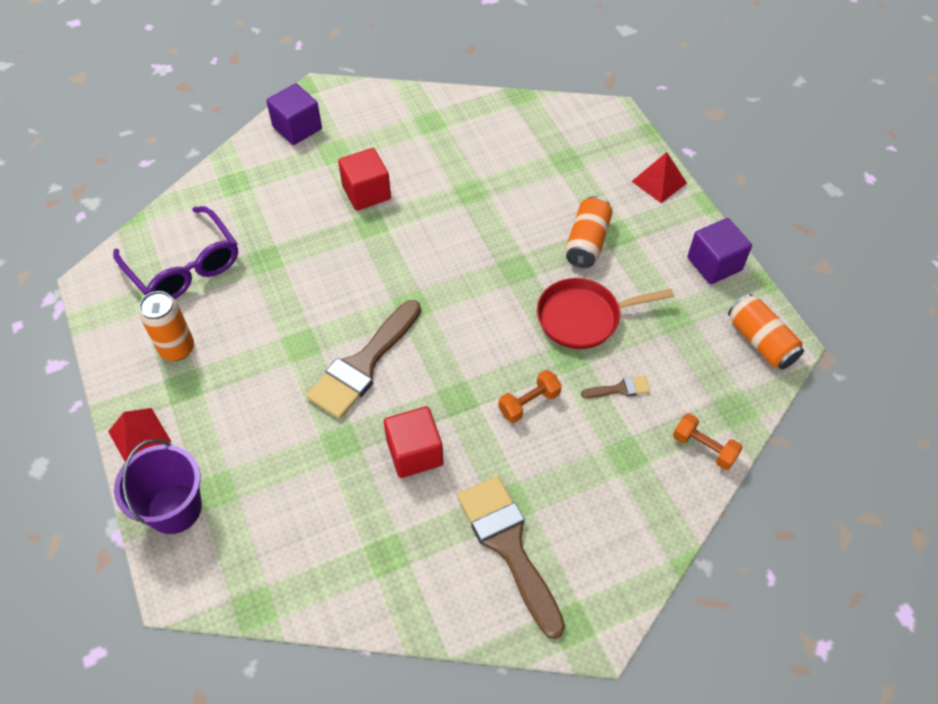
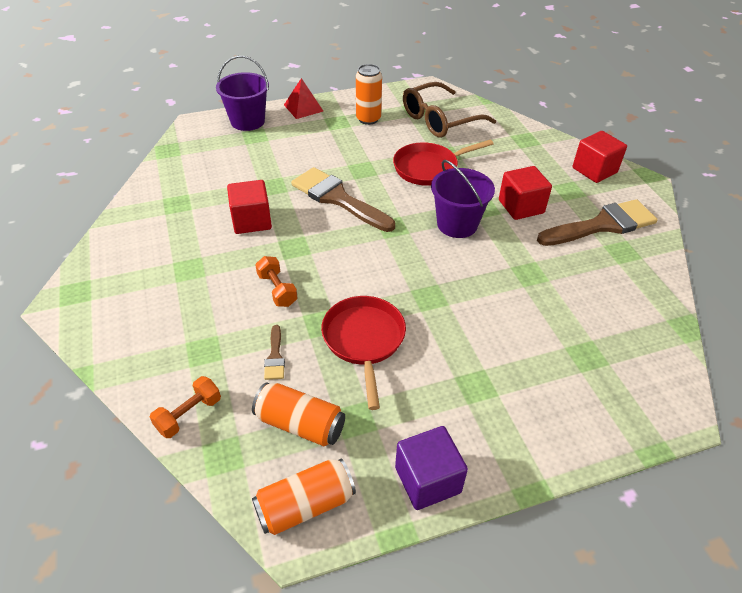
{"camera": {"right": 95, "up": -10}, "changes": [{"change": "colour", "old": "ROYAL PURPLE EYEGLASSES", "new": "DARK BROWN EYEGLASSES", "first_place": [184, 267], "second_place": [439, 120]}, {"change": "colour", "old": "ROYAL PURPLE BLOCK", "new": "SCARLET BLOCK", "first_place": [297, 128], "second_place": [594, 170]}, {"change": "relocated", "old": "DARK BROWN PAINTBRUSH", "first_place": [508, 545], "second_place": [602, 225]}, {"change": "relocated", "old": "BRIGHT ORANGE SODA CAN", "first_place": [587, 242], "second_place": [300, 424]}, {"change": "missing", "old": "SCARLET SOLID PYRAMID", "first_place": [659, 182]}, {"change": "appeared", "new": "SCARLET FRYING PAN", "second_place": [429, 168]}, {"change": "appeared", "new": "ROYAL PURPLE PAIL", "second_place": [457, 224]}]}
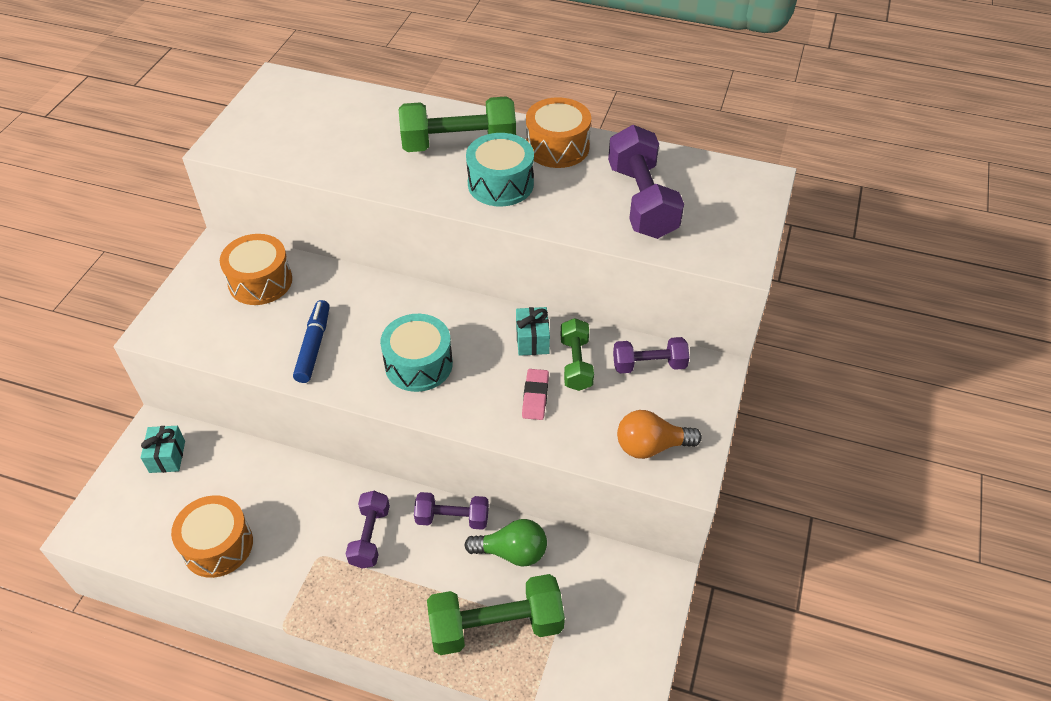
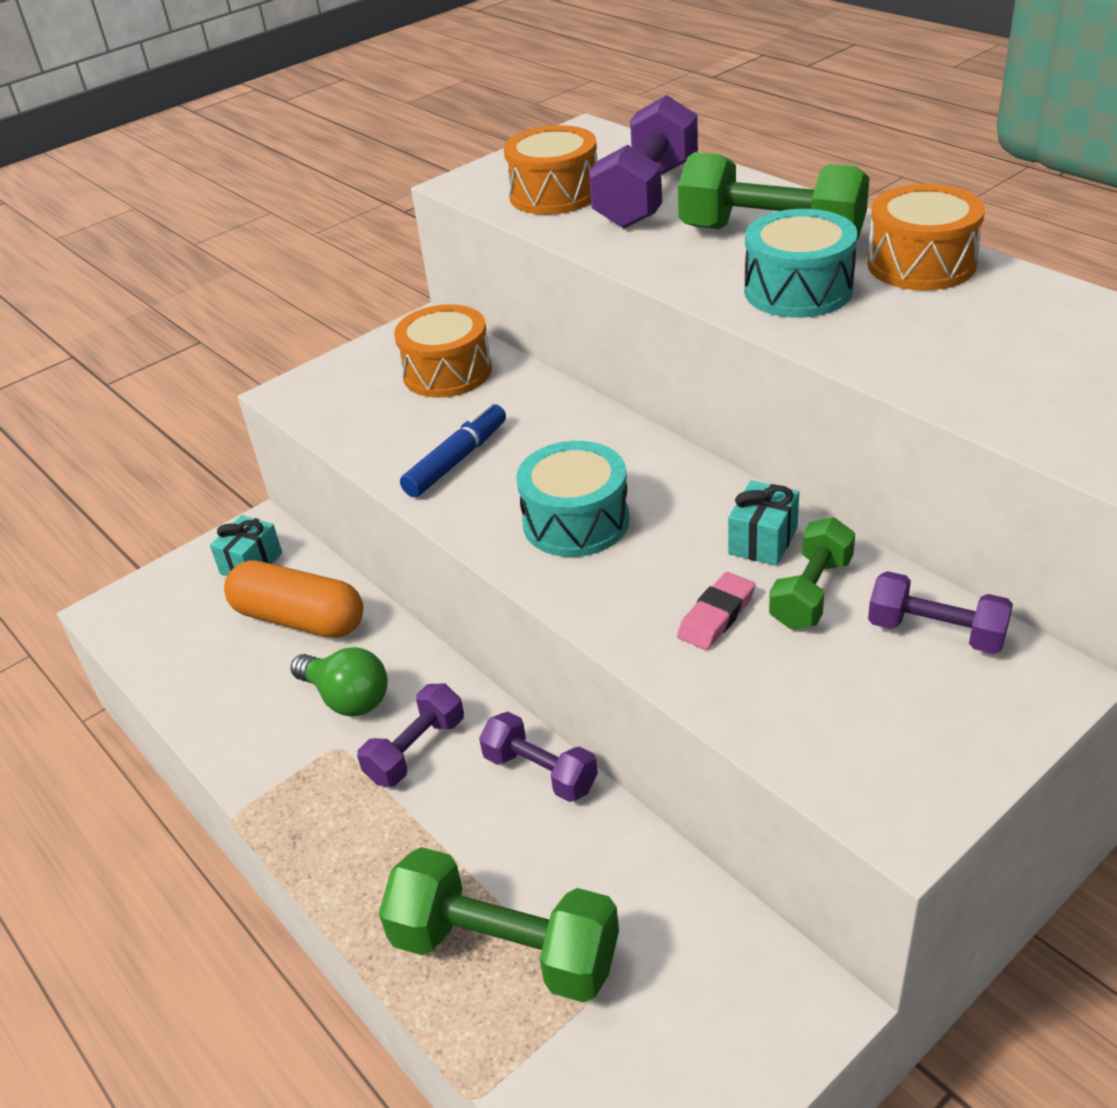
{"camera": {"right": 35, "up": -10}, "changes": [{"change": "relocated", "old": "BRIGHT ORANGE SNARE DRUM", "first_place": [218, 545], "second_place": [554, 194]}, {"change": "relocated", "old": "EMERALD LIGHT BULB", "first_place": [512, 552], "second_place": [347, 698]}, {"change": "relocated", "old": "ROYAL PURPLE DUMBBELL", "first_place": [641, 201], "second_place": [647, 195]}, {"change": "missing", "old": "BRIGHT ORANGE LIGHT BULB", "first_place": [651, 446]}, {"change": "appeared", "new": "BRIGHT ORANGE PILL", "second_place": [299, 619]}]}
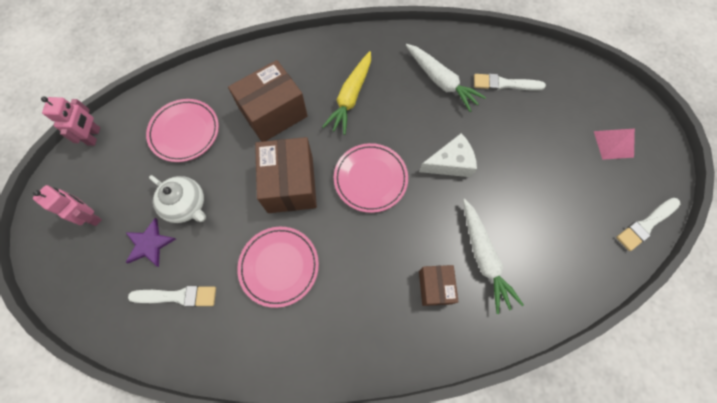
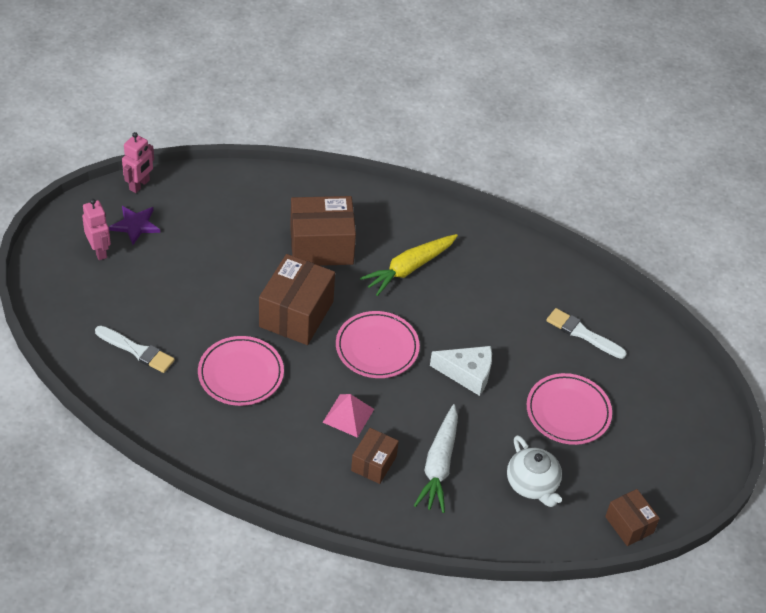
{"camera": {"right": 25, "up": -20}, "changes": [{"change": "relocated", "old": "ROYAL PURPLE FIVE-POINTED STAR", "first_place": [149, 244], "second_place": [135, 225]}, {"change": "relocated", "old": "ROSY DINNER PLATE", "first_place": [185, 132], "second_place": [568, 412]}, {"change": "relocated", "old": "PURE WHITE TEAPOT", "first_place": [186, 205], "second_place": [532, 484]}, {"change": "missing", "old": "PURE WHITE CARROT", "first_place": [440, 81]}, {"change": "relocated", "old": "ROSY SOLID PYRAMID", "first_place": [613, 144], "second_place": [348, 415]}, {"change": "exchanged", "old": "PURE WHITE PAINTBRUSH", "new": "DARK BROWN PARCEL", "first_place": [646, 225], "second_place": [629, 525]}]}
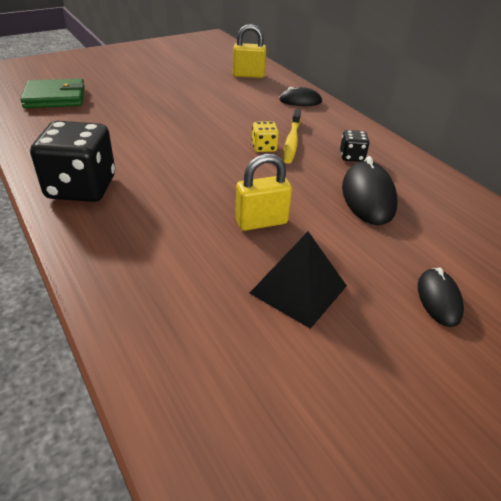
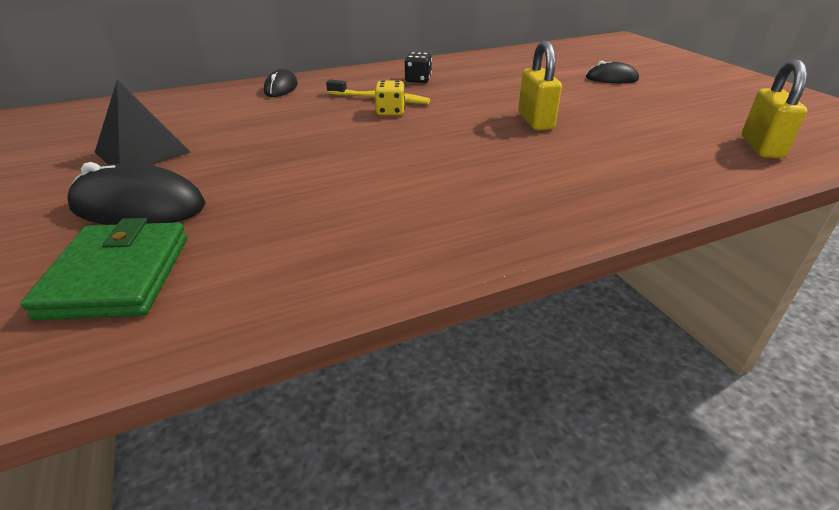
{"camera": {"right": -80, "up": -5}, "changes": [{"change": "missing", "old": "BLACK GAME DIE", "first_place": [81, 187]}, {"change": "relocated", "old": "GOLDEN LOCK", "first_place": [248, 75], "second_place": [761, 147]}, {"change": "relocated", "old": "BLACK SOLID PYRAMID", "first_place": [298, 289], "second_place": [142, 152]}, {"change": "relocated", "old": "BLACK PC MOUSE", "first_place": [368, 197], "second_place": [138, 206]}]}
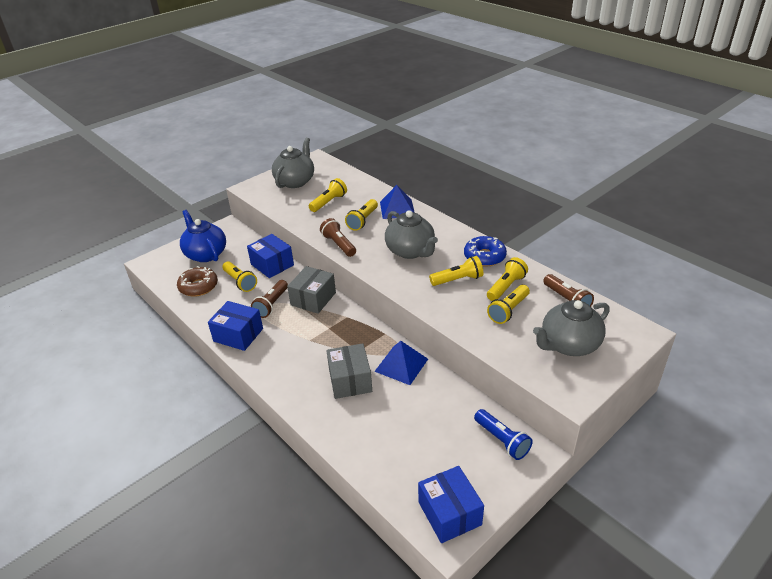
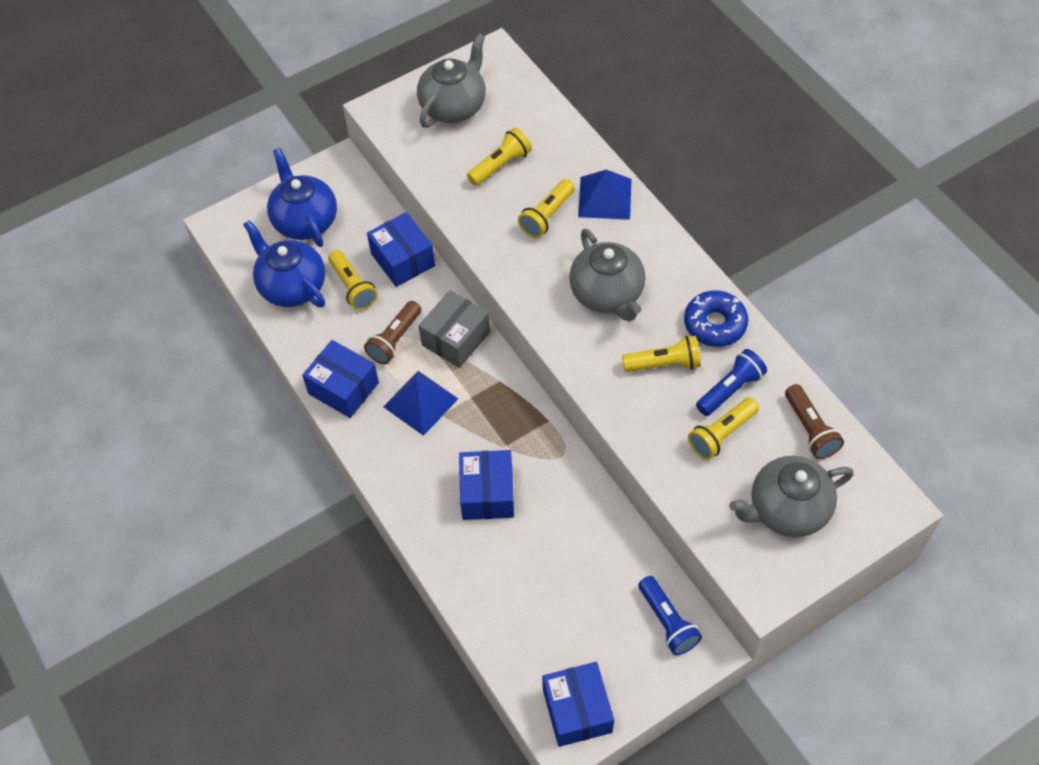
{"camera": {"right": 10, "up": 20}, "changes": [{"change": "exchanged", "old": "DARK BROWN DOUGHNUT", "new": "COBALT TEAPOT", "first_place": [198, 286], "second_place": [292, 286]}, {"change": "missing", "old": "DARK BROWN TORCH", "first_place": [339, 245]}, {"change": "colour", "old": "GREY PARCEL", "new": "COBALT PARCEL", "first_place": [350, 380], "second_place": [487, 493]}, {"change": "relocated", "old": "COBALT SOLID PYRAMID", "first_place": [401, 365], "second_place": [420, 402]}, {"change": "colour", "old": "GOLDEN TORCH", "new": "COBALT TORCH", "first_place": [506, 287], "second_place": [730, 389]}]}
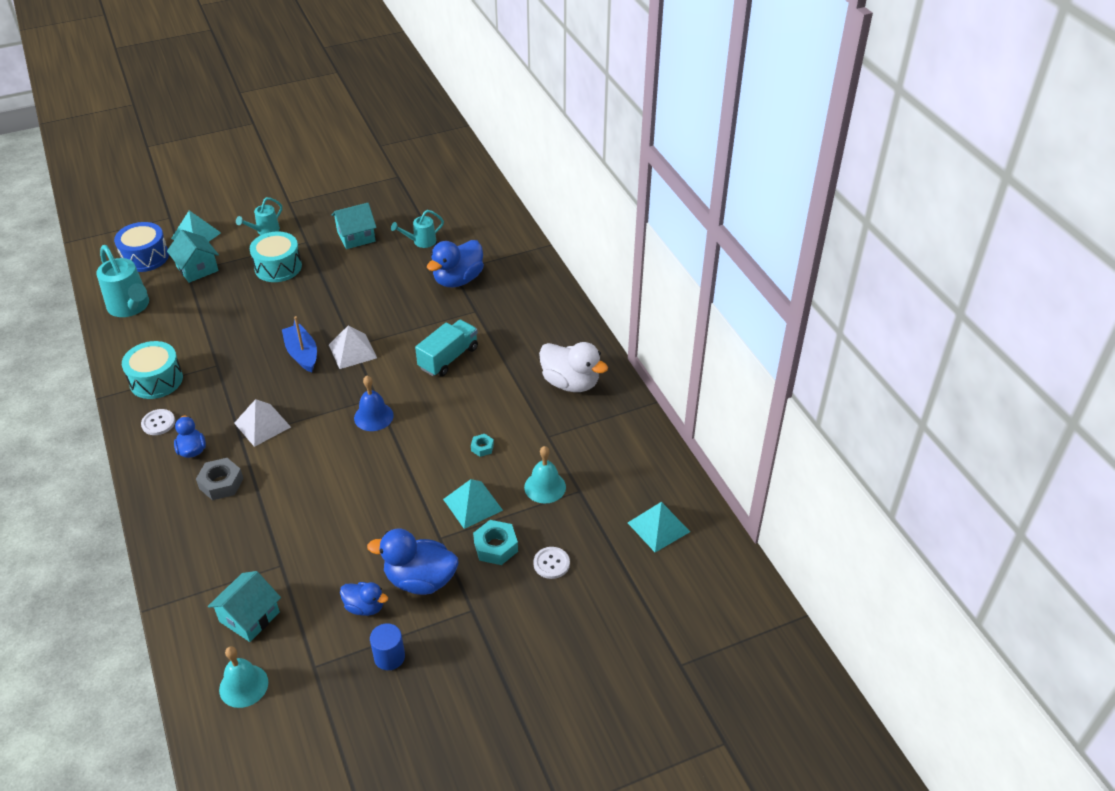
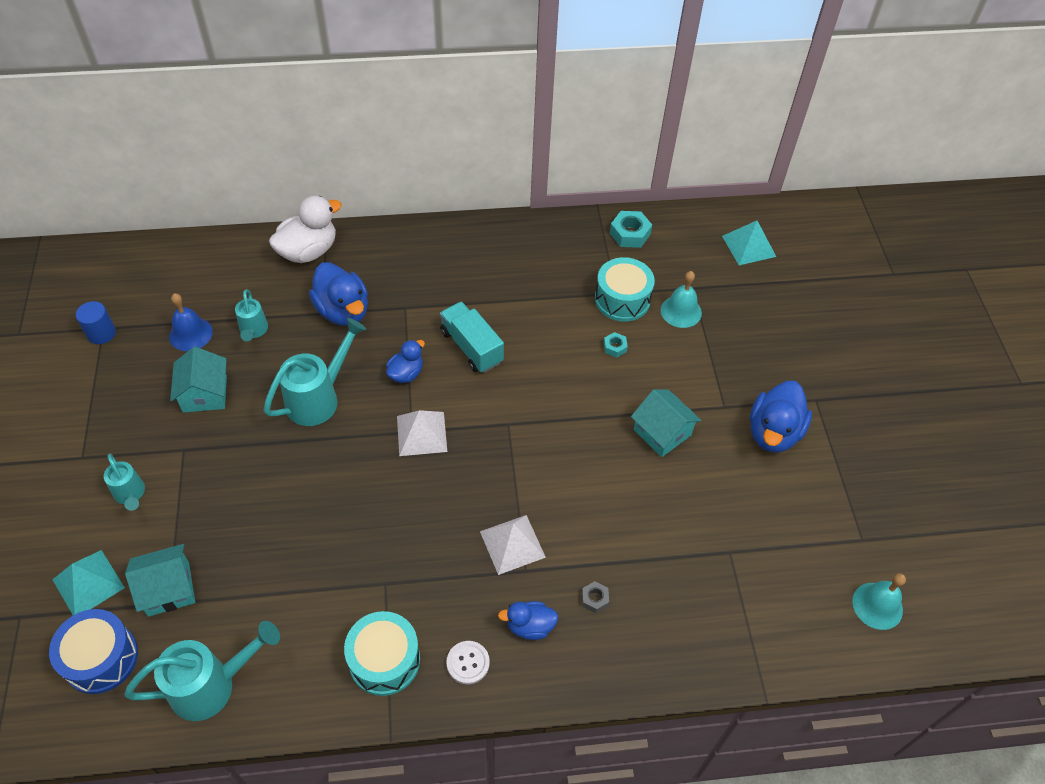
{"camera": {"right": -75, "up": 10}, "changes": [{"change": "size", "old": "GREY NUT", "first_place": [221, 483], "second_place": [594, 599], "factor": 0.56}, {"change": "relocated", "old": "AQUA HOUSE", "first_place": [249, 617], "second_place": [662, 432]}, {"change": "relocated", "old": "AQUA SNARE DRUM", "first_place": [278, 267], "second_place": [622, 299]}, {"change": "missing", "old": "COBALT TOY BOAT", "first_place": [302, 354]}, {"change": "relocated", "old": "COBALT DUCK", "first_place": [365, 607], "second_place": [406, 373]}, {"change": "relocated", "old": "COBALT SCHOOL BELL", "first_place": [373, 416], "second_place": [190, 334]}, {"change": "relocated", "old": "COBALT CYLINDER", "first_place": [389, 657], "second_place": [101, 333]}, {"change": "missing", "old": "AQUA SOLID PYRAMID", "first_place": [473, 504]}, {"change": "relocated", "old": "AQUA NUT", "first_place": [496, 547], "second_place": [630, 234]}, {"change": "missing", "old": "PURE WHITE SEWING BUTTON", "first_place": [551, 563]}, {"change": "relocated", "old": "PURE WHITE DUCK", "first_place": [570, 383], "second_place": [308, 251]}, {"change": "appeared", "new": "AQUA SPRINKLING CAN", "second_place": [318, 398]}]}
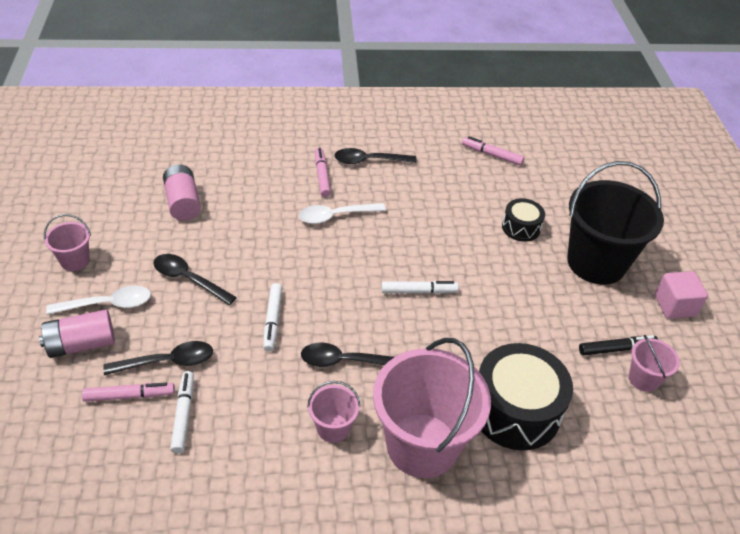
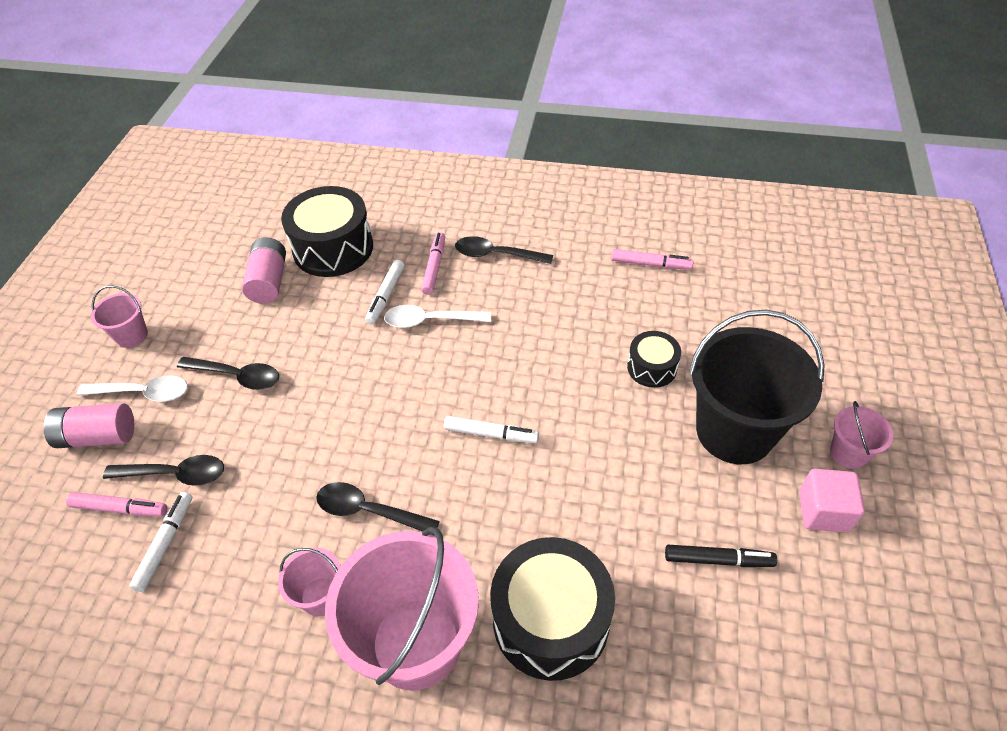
{"camera": {"right": 20, "up": 5}, "changes": [{"change": "spun", "old": "BLACK TEASPOON", "first_place": [188, 279], "second_place": [237, 376], "degrees": 150}, {"change": "relocated", "old": "PURE WHITE MARKER PEN", "first_place": [272, 320], "second_place": [385, 296]}, {"change": "spun", "old": "ROSY MARKER PEN", "first_place": [492, 155], "second_place": [650, 264], "degrees": 150}, {"change": "relocated", "old": "ROSY PAIL", "first_place": [643, 379], "second_place": [848, 453]}, {"change": "appeared", "new": "BLACK SNARE DRUM", "second_place": [333, 248]}]}
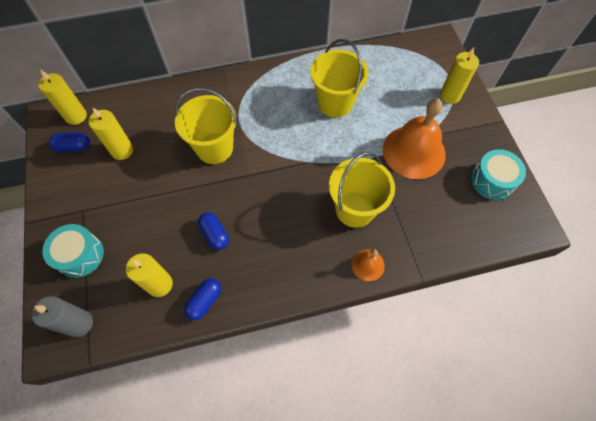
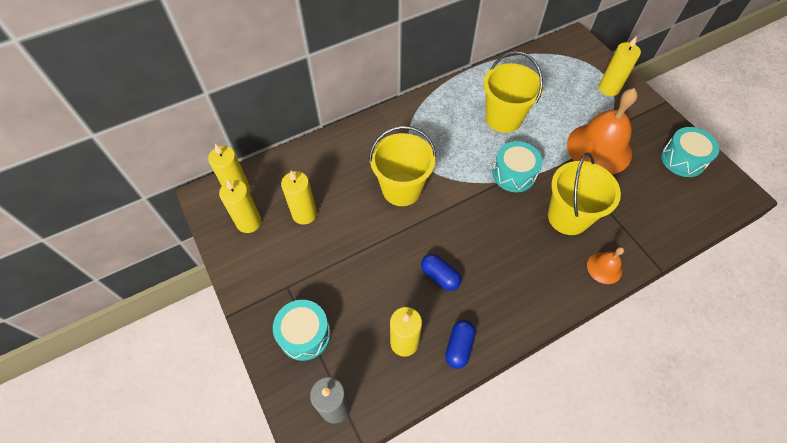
{"camera": {"right": -15, "up": -5}, "changes": [{"change": "exchanged", "old": "COBALT PILL", "new": "GOLDEN CANDLE", "first_place": [73, 147], "second_place": [249, 222]}, {"change": "appeared", "new": "AQUA SNARE DRUM", "second_place": [514, 174]}]}
